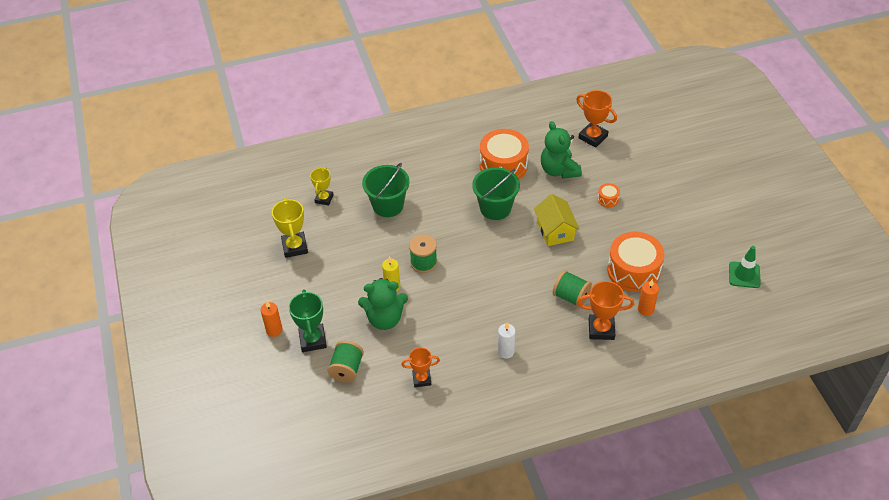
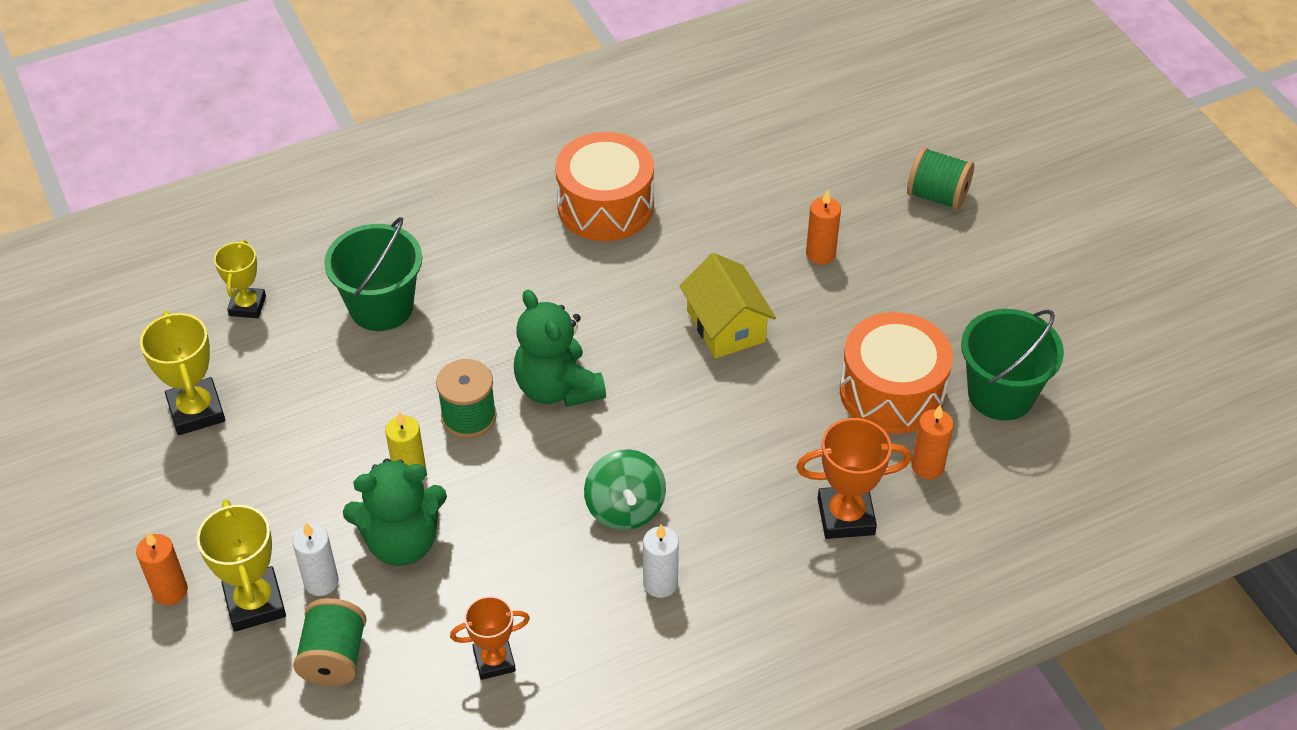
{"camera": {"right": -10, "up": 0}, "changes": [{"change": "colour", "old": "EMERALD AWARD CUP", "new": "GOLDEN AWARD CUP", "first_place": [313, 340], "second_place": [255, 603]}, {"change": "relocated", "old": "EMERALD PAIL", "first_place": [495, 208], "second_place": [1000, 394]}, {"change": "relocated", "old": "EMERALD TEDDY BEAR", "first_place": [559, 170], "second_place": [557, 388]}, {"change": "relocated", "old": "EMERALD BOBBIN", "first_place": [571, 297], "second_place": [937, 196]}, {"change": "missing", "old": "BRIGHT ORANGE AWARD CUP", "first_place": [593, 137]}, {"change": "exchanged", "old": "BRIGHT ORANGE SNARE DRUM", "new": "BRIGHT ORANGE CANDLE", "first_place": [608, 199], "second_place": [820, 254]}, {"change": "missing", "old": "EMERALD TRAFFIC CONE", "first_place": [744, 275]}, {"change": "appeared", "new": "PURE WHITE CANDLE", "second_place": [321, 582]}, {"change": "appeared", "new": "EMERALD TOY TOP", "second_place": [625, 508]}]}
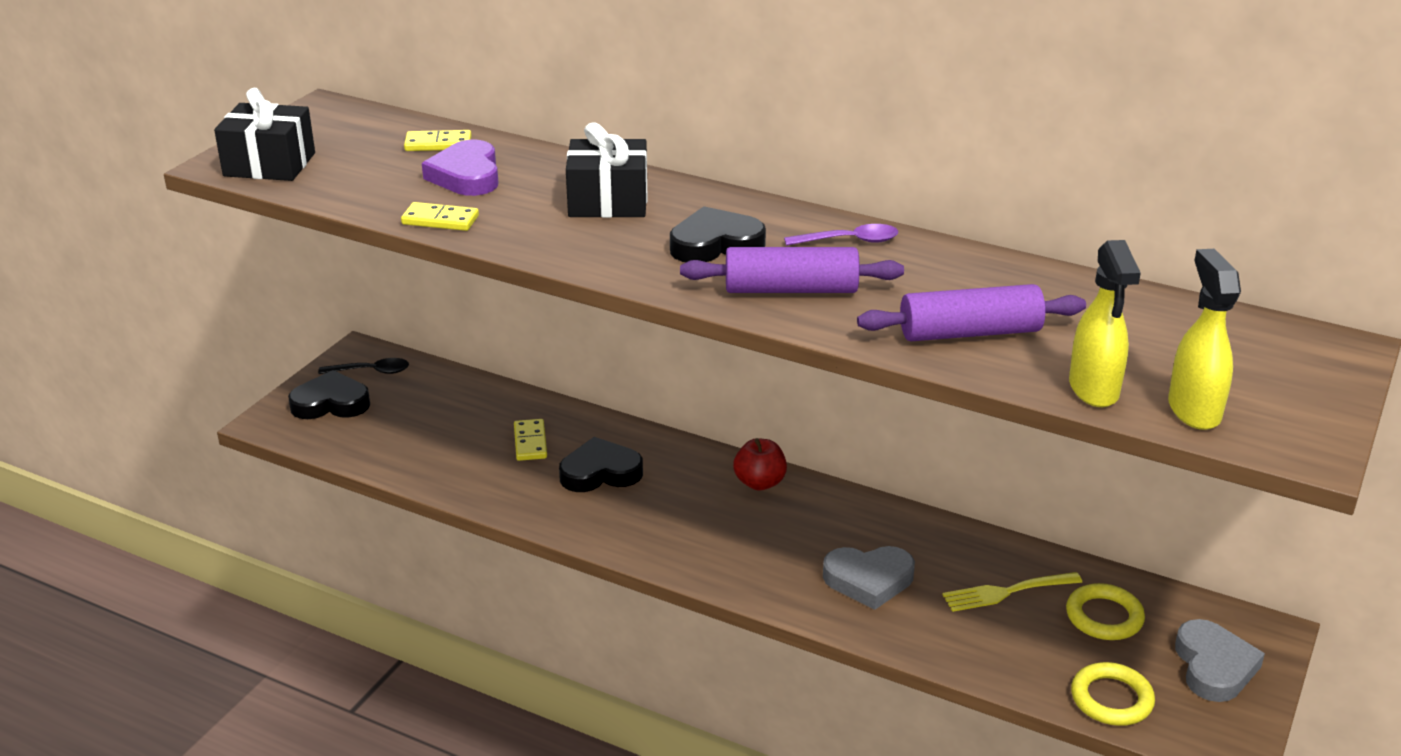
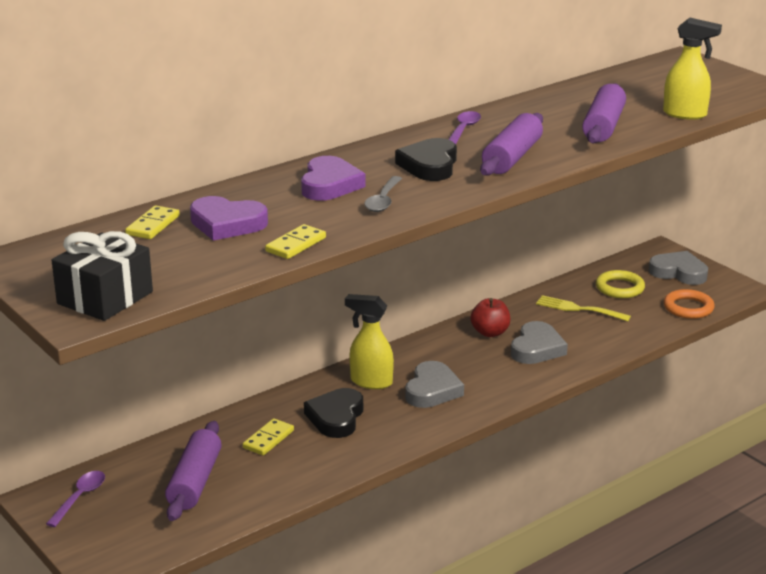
{"camera": {"right": -65, "up": -5}, "changes": [{"change": "missing", "old": "BLACK HEART SHAPE", "first_place": [331, 403]}, {"change": "colour", "old": "BLACK TEASPOON", "new": "ROYAL PURPLE TEASPOON", "first_place": [371, 371], "second_place": [80, 497]}, {"change": "spun", "old": "GOLDEN DOMINO PIECE", "first_place": [530, 442], "second_place": [268, 439], "degrees": -75}, {"change": "exchanged", "old": "BLACK WRAPPED GIFT", "new": "ROYAL PURPLE HEART SHAPE", "first_place": [608, 202], "second_place": [329, 185]}, {"change": "relocated", "old": "SCARLET TOY APPLE", "first_place": [759, 483], "second_place": [490, 332]}, {"change": "spun", "old": "GOLDEN TABLE FORK", "first_place": [1006, 592], "second_place": [579, 309], "degrees": 105}, {"change": "colour", "old": "GOLDEN RING", "new": "BRIGHT ORANGE RING", "first_place": [1111, 699], "second_place": [688, 308]}, {"change": "relocated", "old": "GOLDEN SPRAY CLEANER", "first_place": [1193, 410], "second_place": [370, 382]}, {"change": "appeared", "new": "ROYAL PURPLE DOUGH ROLLER", "second_place": [195, 482]}, {"change": "appeared", "new": "GREY TEASPOON", "second_place": [383, 200]}, {"change": "appeared", "new": "GREY HEART SHAPE", "second_place": [432, 390]}]}
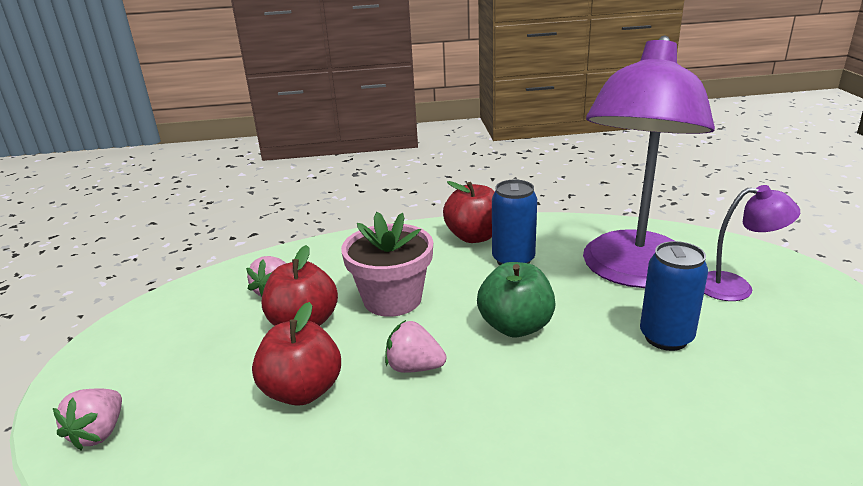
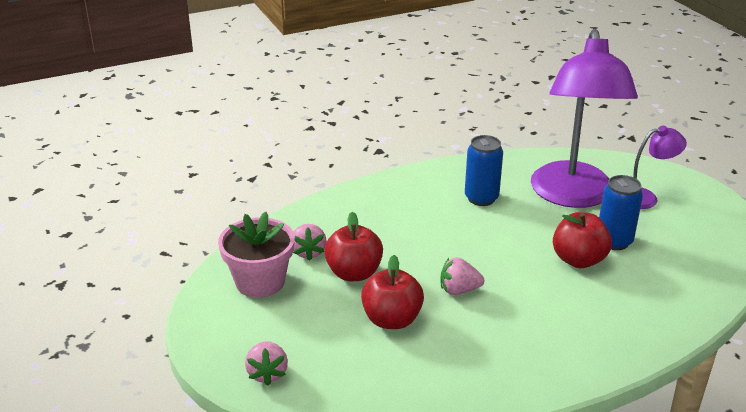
{"camera": {"right": -20, "up": 5}, "changes": [{"change": "relocated", "old": "ROSY FLOWER POT", "first_place": [392, 299], "second_place": [260, 282]}, {"change": "relocated", "old": "SCARLET TOY APPLE", "first_place": [474, 236], "second_place": [578, 260]}, {"change": "missing", "old": "EMERALD TOY APPLE", "first_place": [515, 326]}]}
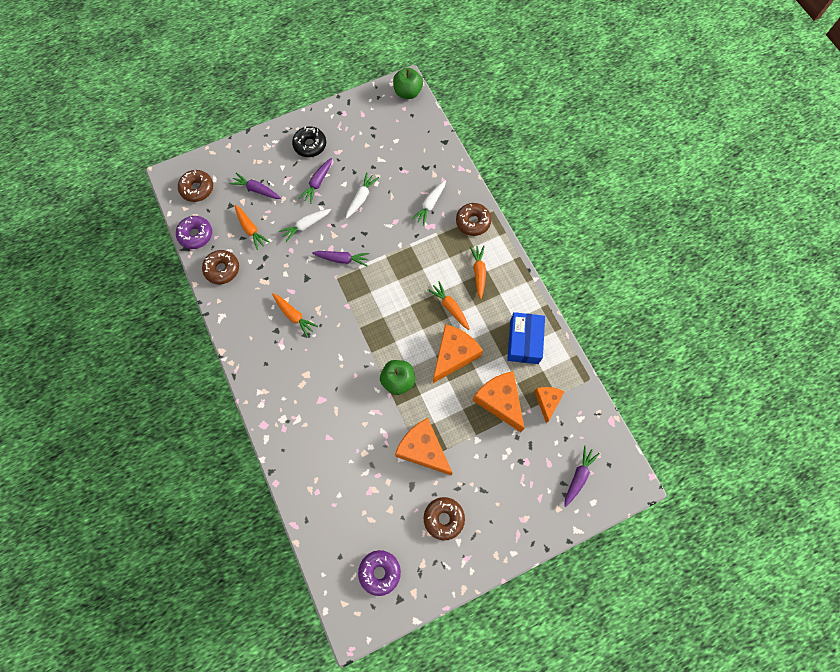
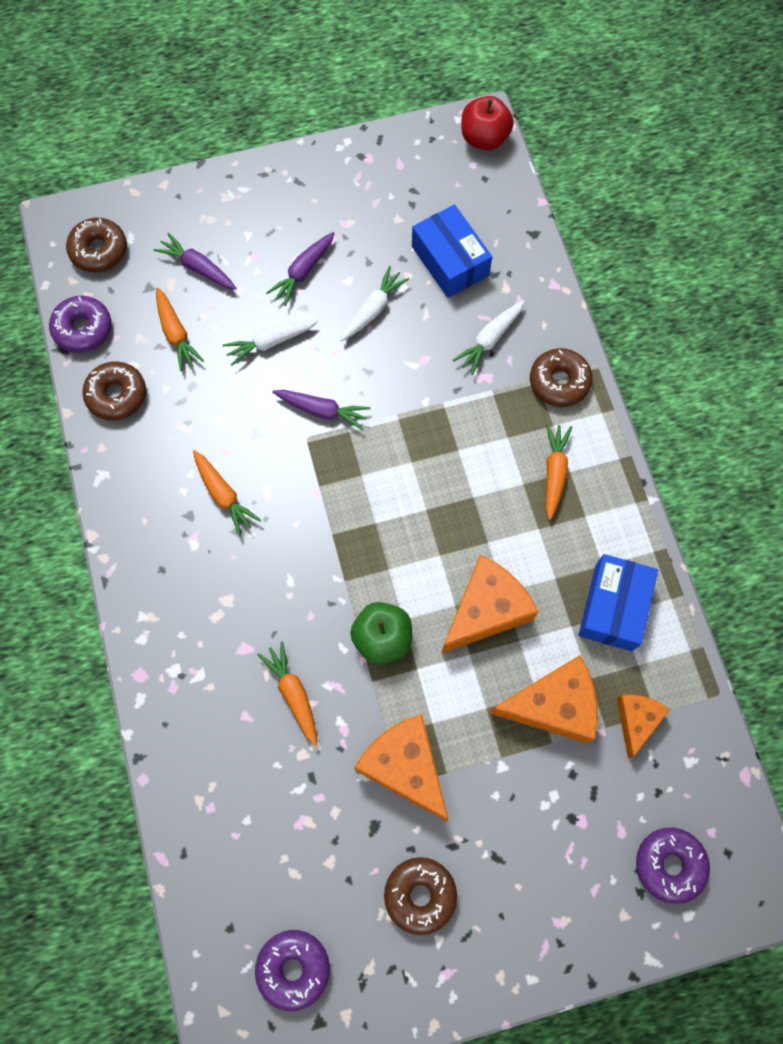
{"camera": {"right": 10, "up": 0}, "changes": [{"change": "missing", "old": "BLACK DOUGHNUT", "first_place": [310, 145]}, {"change": "colour", "old": "EMERALD TOY APPLE", "new": "SCARLET TOY APPLE", "first_place": [408, 92], "second_place": [484, 138]}, {"change": "relocated", "old": "BRIGHT ORANGE CARROT", "first_place": [450, 307], "second_place": [293, 694]}, {"change": "spun", "old": "BRIGHT ORANGE PIECE OF CHEESE", "first_place": [499, 401], "second_place": [553, 705], "degrees": 105}, {"change": "exchanged", "old": "ROYAL PURPLE CARROT", "new": "ROYAL PURPLE DOUGHNUT", "first_place": [578, 477], "second_place": [669, 865]}, {"change": "appeared", "new": "COBALT PARCEL", "second_place": [450, 261]}]}
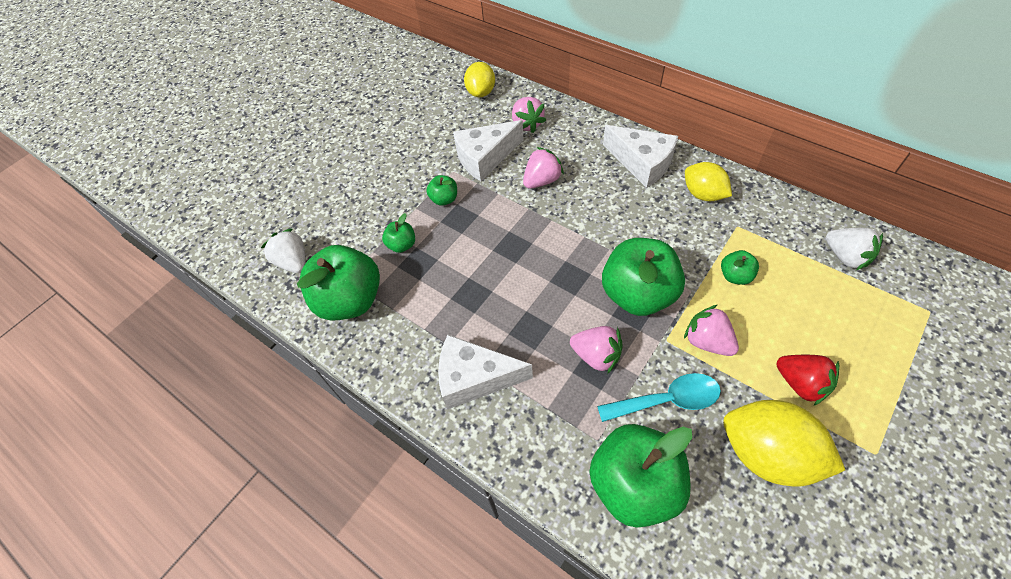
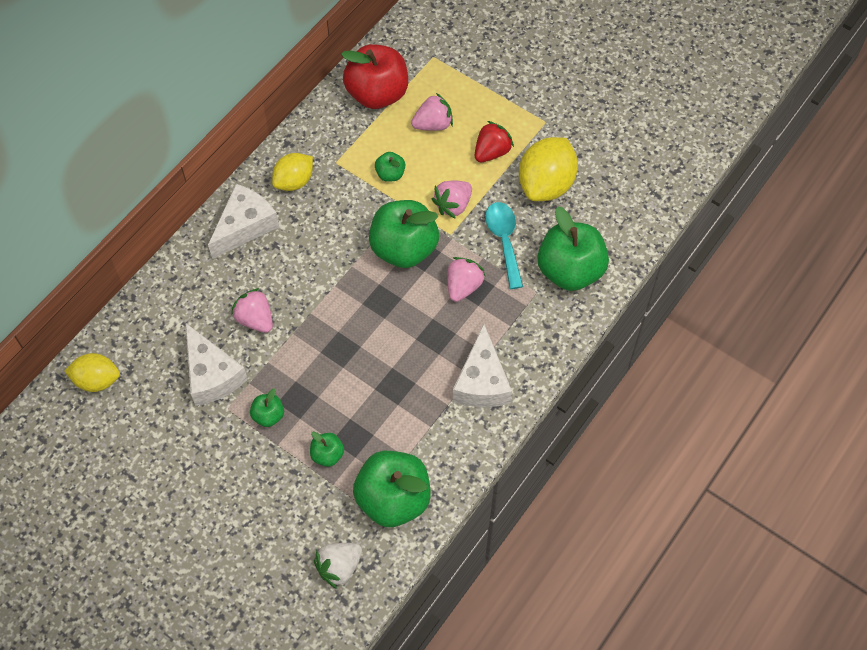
{"camera": {"right": -95, "up": 5}, "changes": [{"change": "relocated", "old": "ROSY BERRY", "first_place": [527, 124], "second_place": [433, 124]}, {"change": "exchanged", "old": "PURE WHITE BERRY", "new": "SCARLET TOY APPLE", "first_place": [845, 257], "second_place": [377, 94]}]}
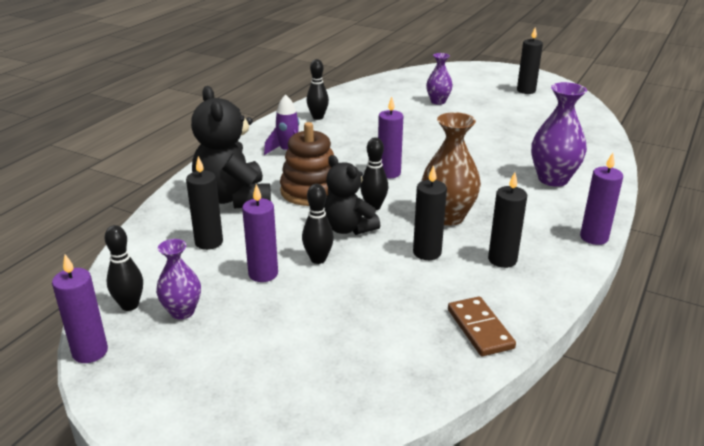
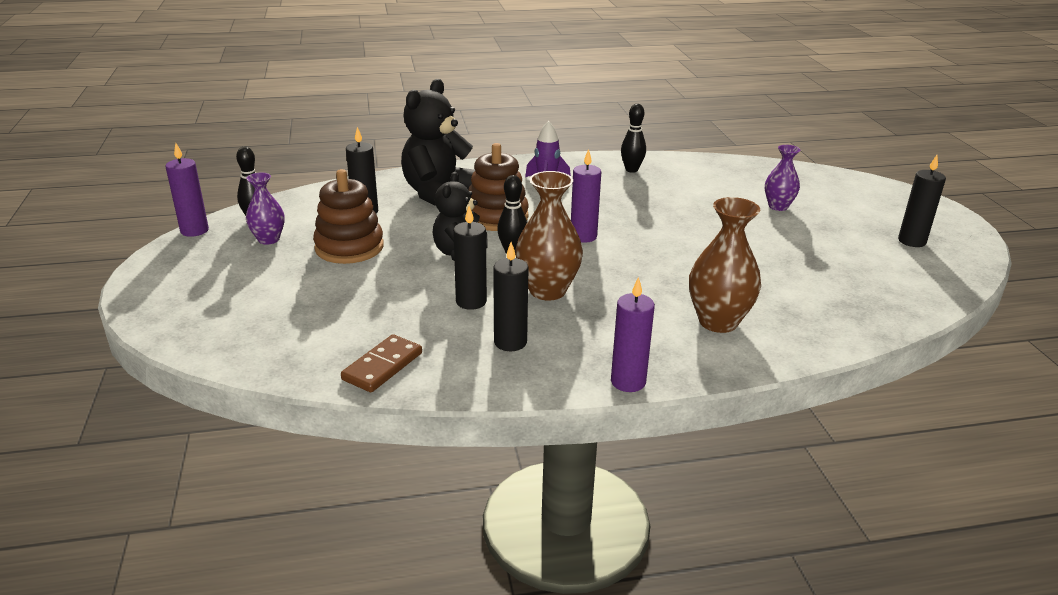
{"camera": {"right": 50, "up": 0}, "changes": [{"change": "exchanged", "old": "ROYAL PURPLE CANDLE", "new": "DARK BROWN RING STACKER", "first_place": [263, 274], "second_place": [349, 247]}, {"change": "missing", "old": "BLACK SKITTLE", "first_place": [318, 259]}, {"change": "colour", "old": "ROYAL PURPLE FLOWER VASE", "new": "DARK BROWN FLOWER VASE", "first_place": [553, 179], "second_place": [718, 322]}]}
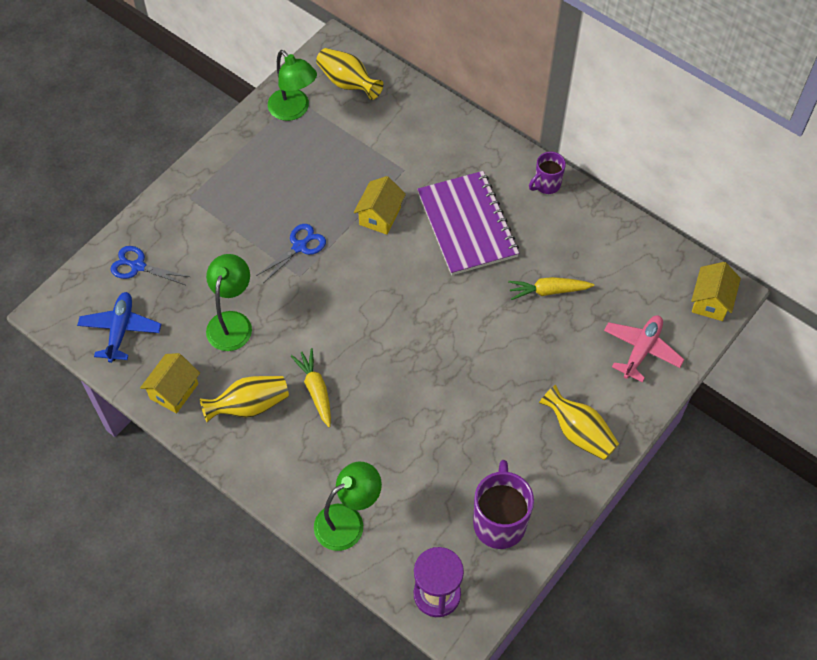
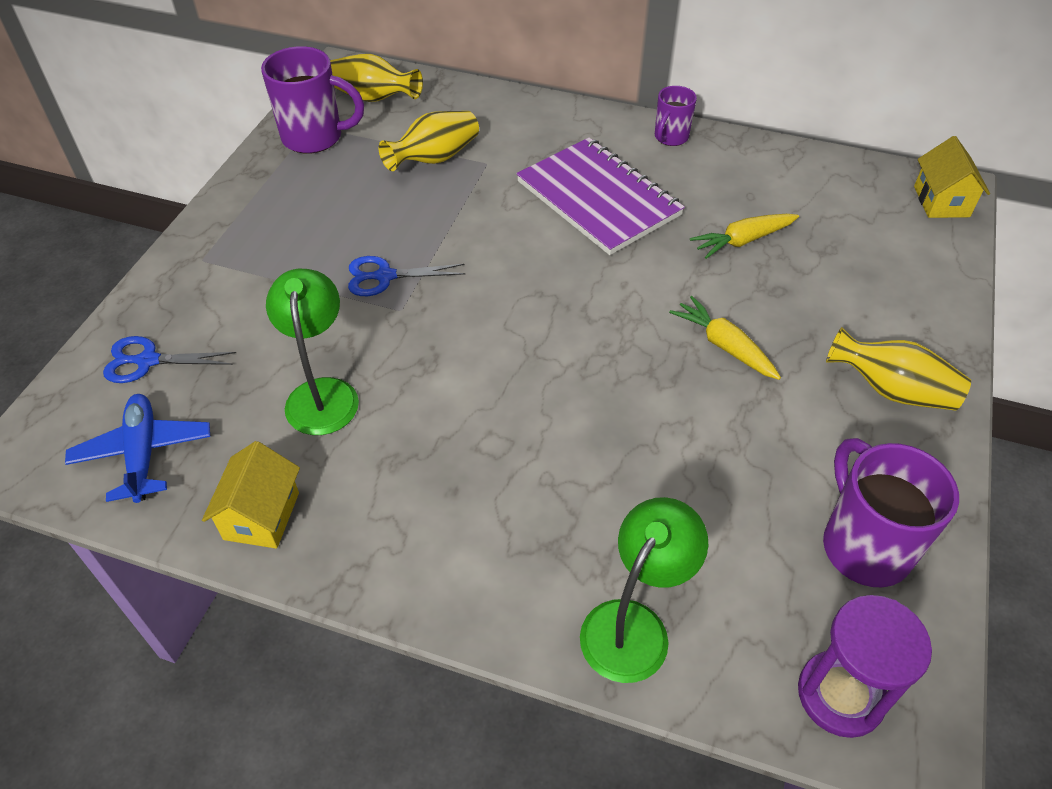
{"camera": {"right": -20, "up": -10}, "changes": [{"change": "relocated", "old": "GOLDEN FLOWER VASE", "first_place": [249, 406], "second_place": [434, 158]}, {"change": "spun", "old": "COBALT SHEARS", "first_place": [299, 247], "second_place": [385, 276], "degrees": -120}, {"change": "exchanged", "old": "EMERALD DESK LAMP", "new": "ROYAL PURPLE TEA MUG", "first_place": [294, 110], "second_place": [314, 137]}, {"change": "relocated", "old": "GOLDEN CARROT", "first_place": [316, 390], "second_place": [724, 346]}, {"change": "missing", "old": "GOLDEN HOUSE", "first_place": [380, 216]}, {"change": "missing", "old": "ROSY PLANE", "first_place": [641, 350]}]}
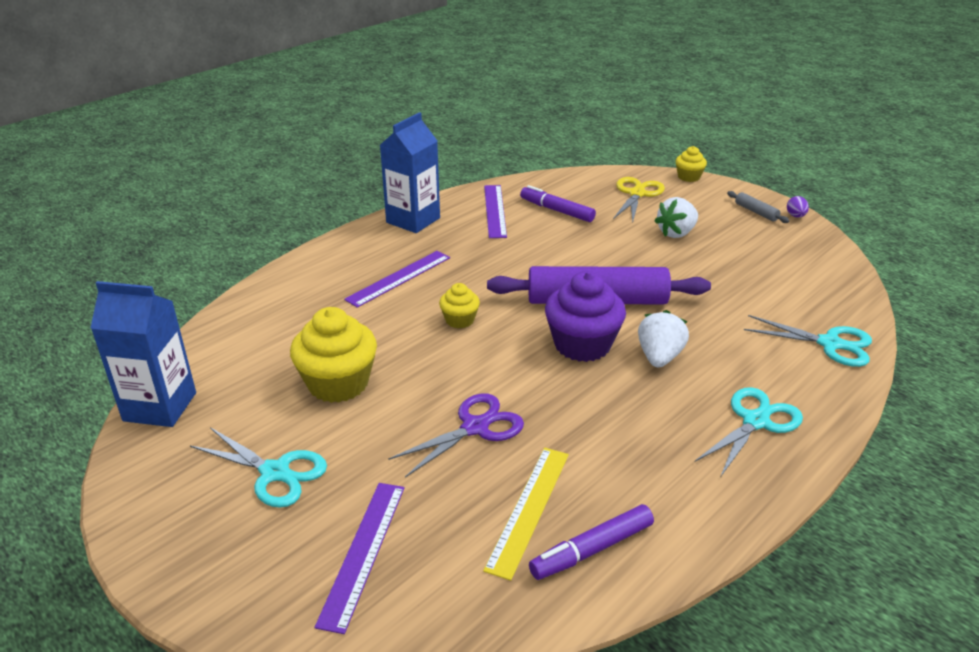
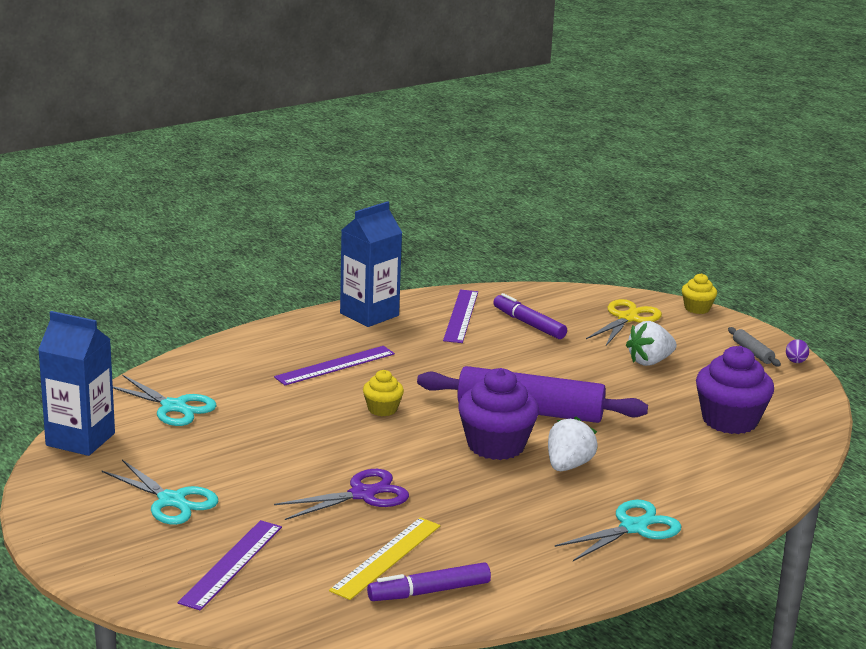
{"camera": {"right": 10, "up": -10}, "changes": [{"change": "missing", "old": "GOLDEN MUFFIN", "first_place": [338, 383]}, {"change": "relocated", "old": "AQUA SHEARS", "first_place": [830, 344], "second_place": [174, 407]}, {"change": "appeared", "new": "ROYAL PURPLE MUFFIN", "second_place": [729, 420]}]}
